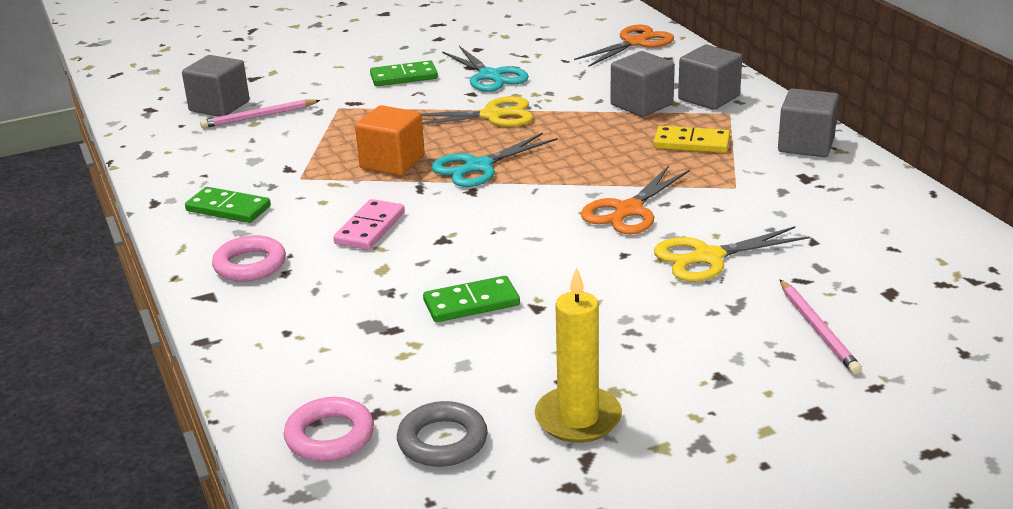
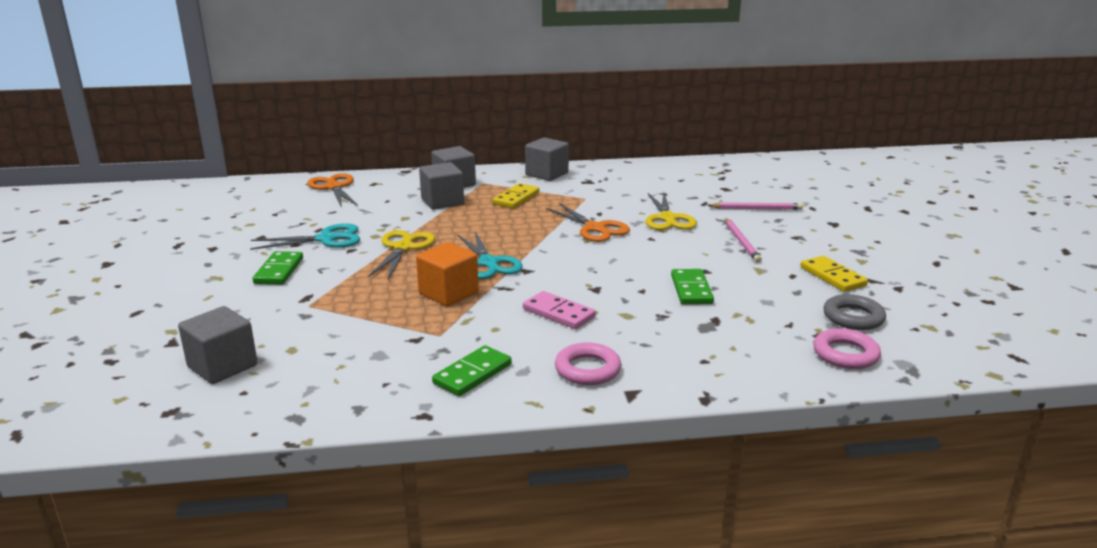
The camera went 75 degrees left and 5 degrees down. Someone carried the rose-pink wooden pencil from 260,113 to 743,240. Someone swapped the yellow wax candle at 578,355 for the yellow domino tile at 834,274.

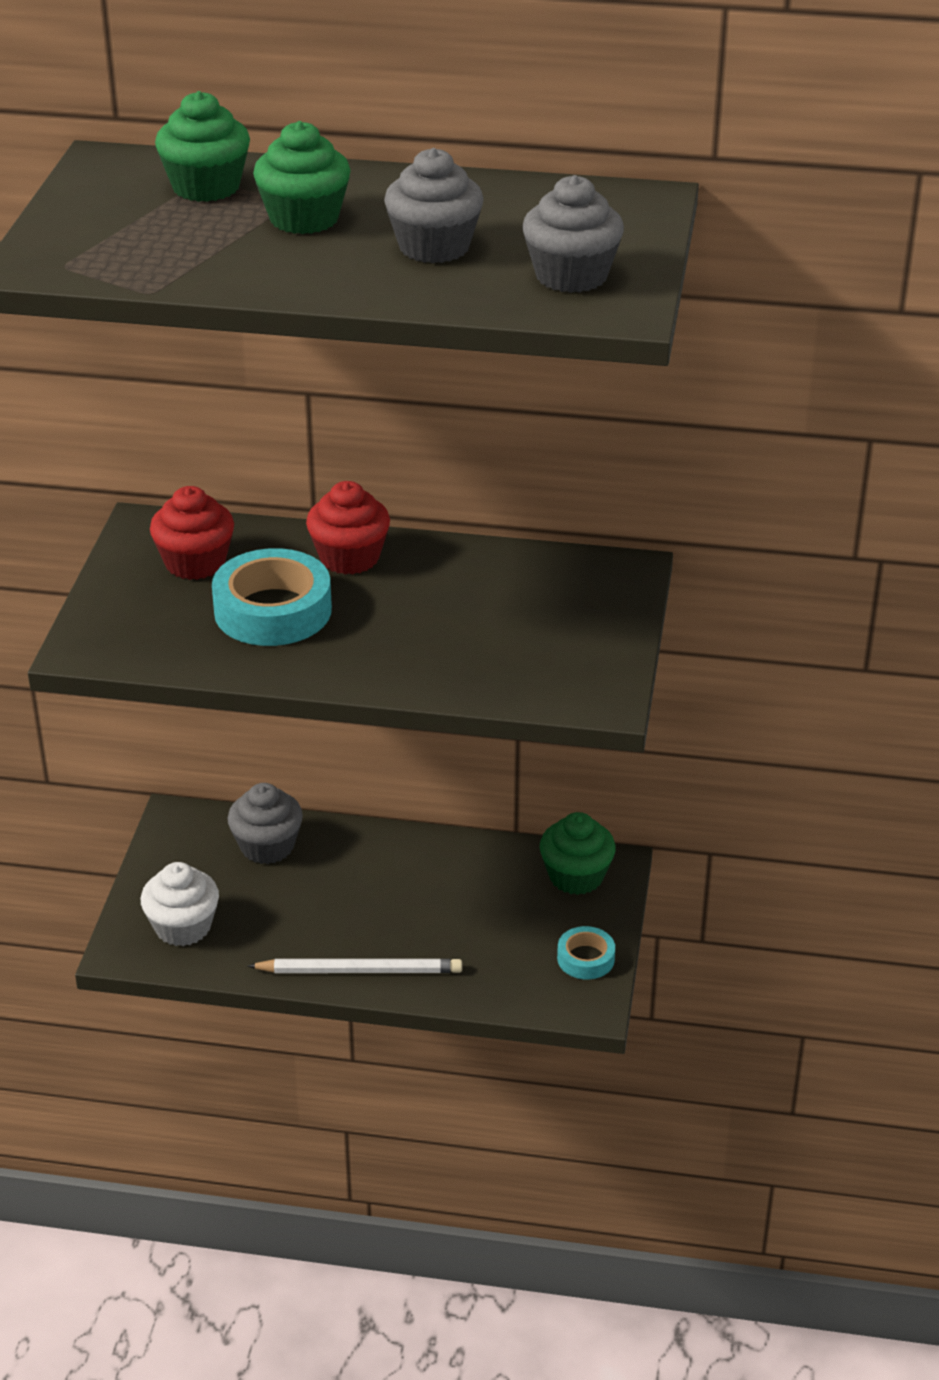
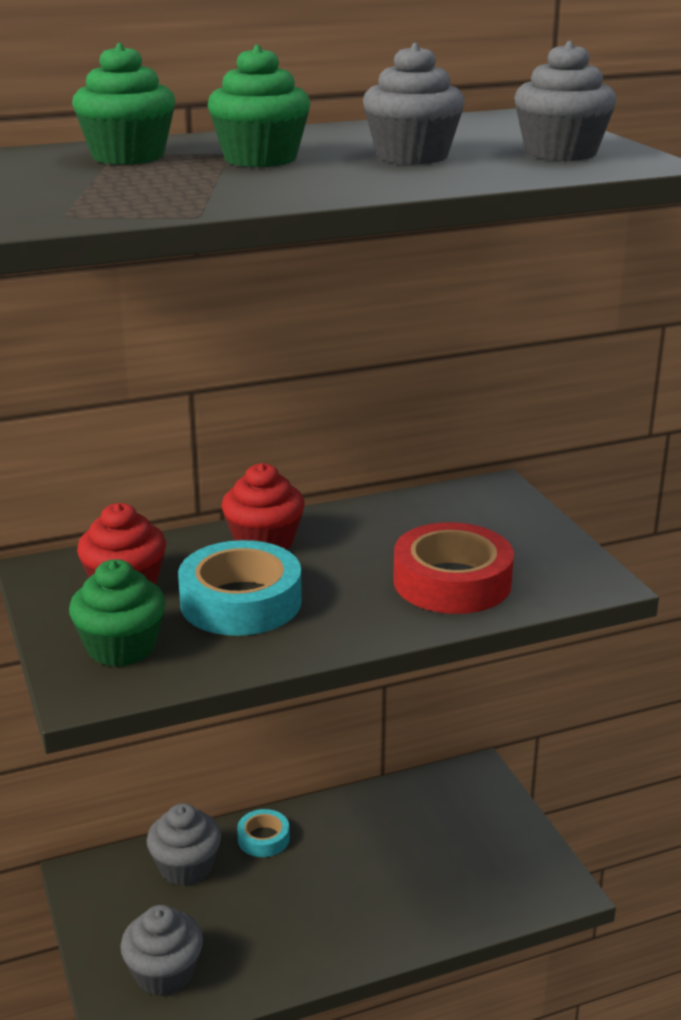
The camera went 30 degrees left and 10 degrees down. Someone carried the leaf-green fairy cake from 578,853 to 117,613. Someone repainted the white fairy cake at 180,904, which became the ash-grey fairy cake at 162,950. Someone carried the aqua roll of tape from 586,952 to 263,833. Someone put down the red roll of tape at 453,568. Someone took away the white wooden pencil at 355,966.

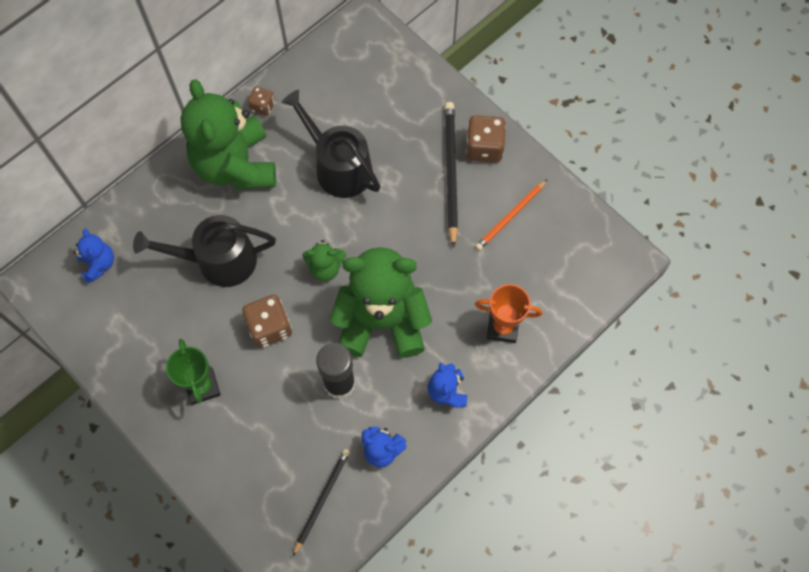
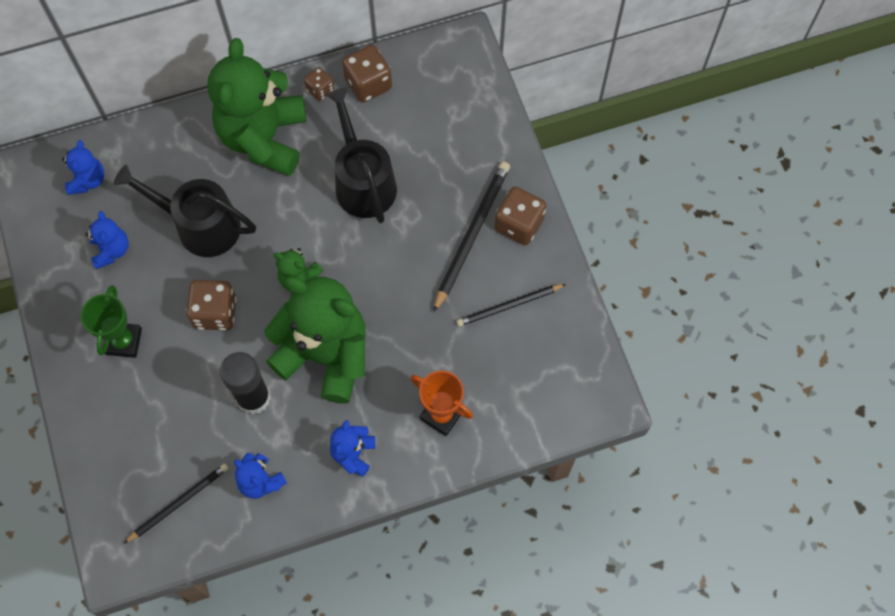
The camera went 25 degrees right and 0 degrees up. Someone put down the blue stuffed bear at 107,240. Someone put down the brown die at 367,74. Someone repainted the bright orange wooden pencil at 511,214, which became the black wooden pencil at 511,305.

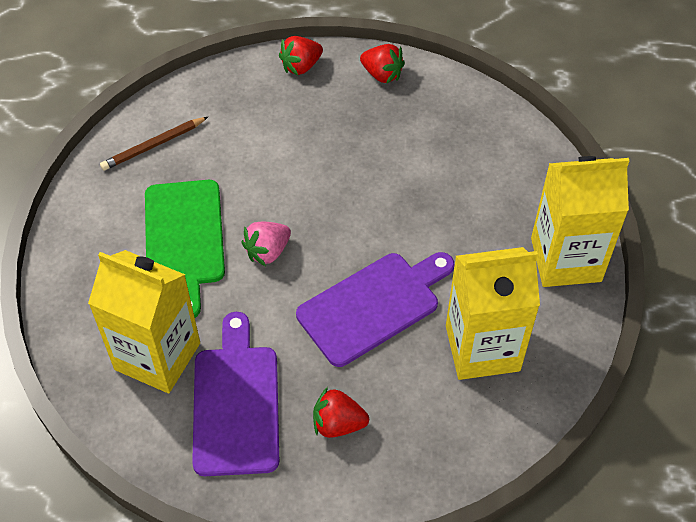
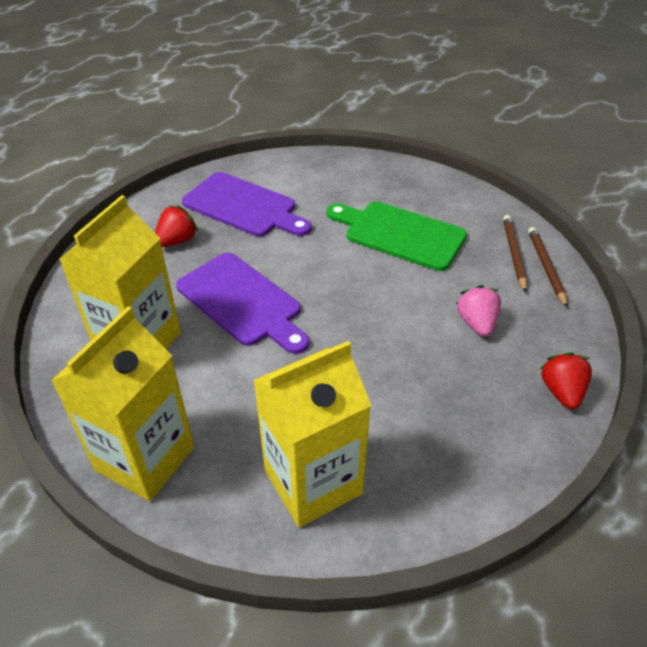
The camera went 125 degrees right and 10 degrees down. Someone rotated the violet chopping board at 375,309 by 45 degrees counterclockwise. Someone carried the yellow milk carton from 144,321 to 312,434. Someone carried the rose-pink berry from 266,244 to 478,311. Someone put down the brown wooden pencil at 548,267. Someone took away the red berry at 382,64.

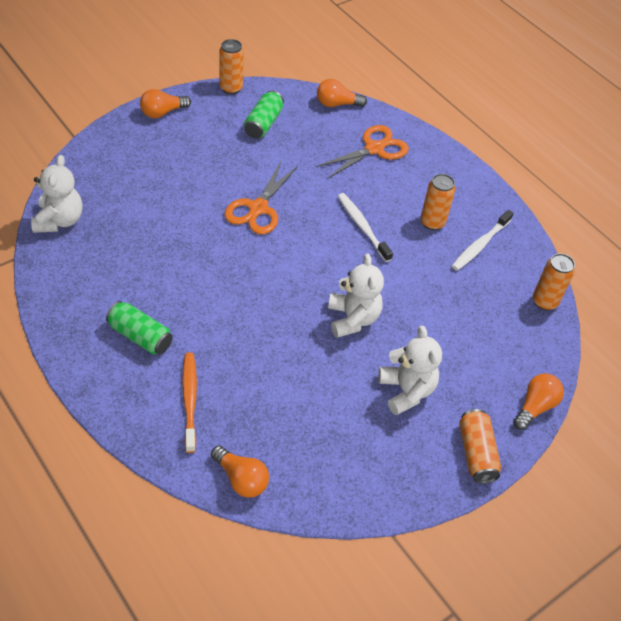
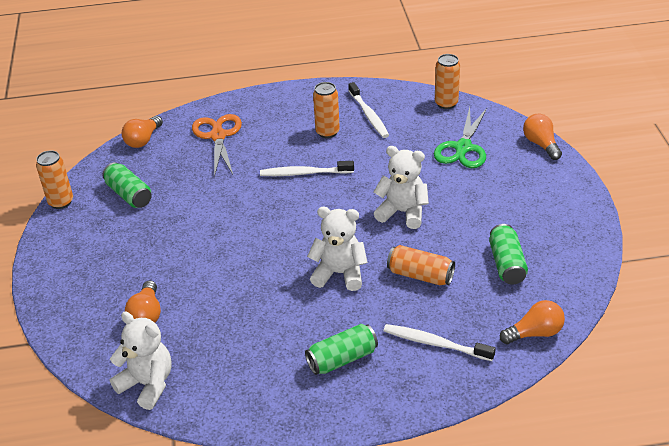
The camera went 55 degrees left and 10 degrees down. Someone carried the bright orange bulb from 165,103 to 143,301. Someone carried the white stuffed bear from 410,370 to 337,249. Someone repainted the bright orange toothbrush at 189,402, which became the white toothbrush at 440,342. Someone carried the bright orange can from 480,446 to 421,265. Someone put down the leaf-green shears at 460,137. Someone put down the leaf-green can at 508,254. Someone took away the bright orange shears at 261,197.

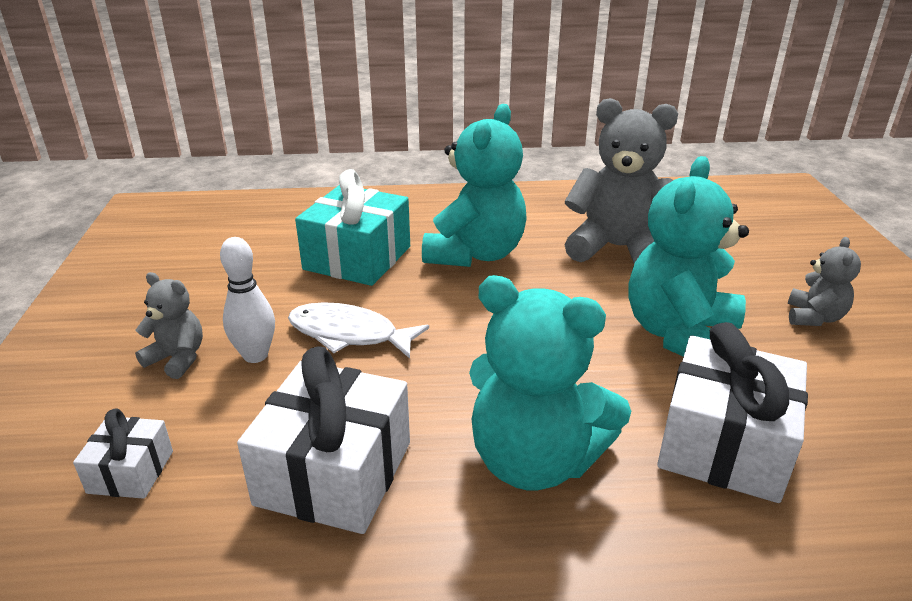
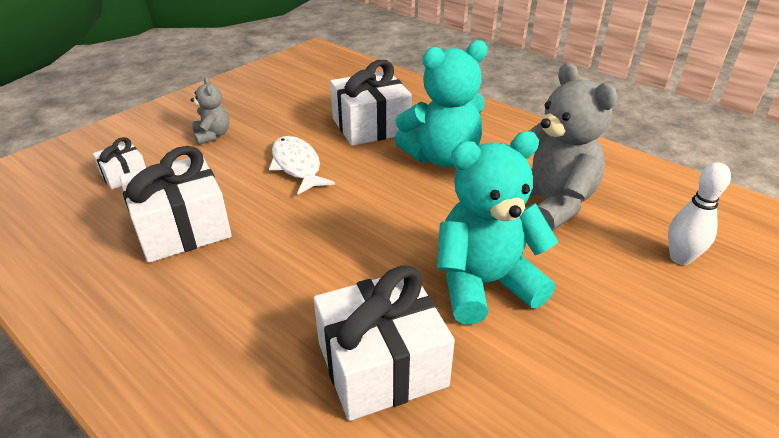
The camera went 45 degrees right and 5 degrees up. Someone repainted the aqua present at 352,227, which became the white present at 371,103. Someone carried the white tenpin from 247,300 to 699,213. Someone took away the aqua stuffed bear at 550,383. Someone took away the ash-grey stuffed bear at 824,281.

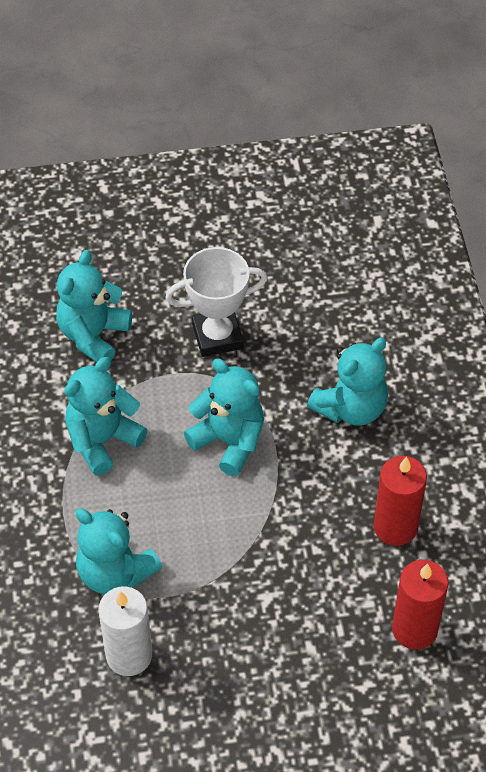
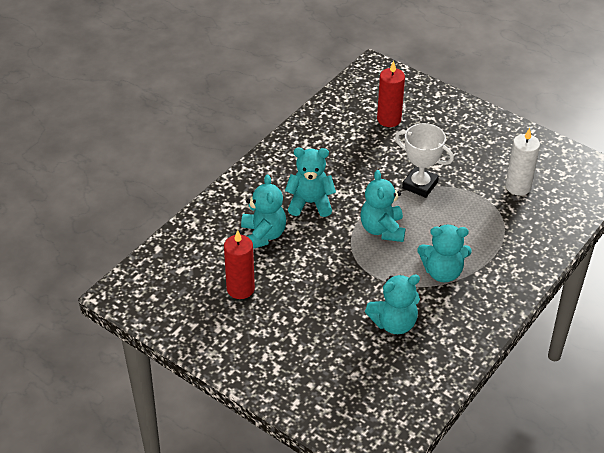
The camera went 135 degrees left and 10 degrees down. Someone carried the red wax candle from 400,501 to 239,264. Someone carried the aqua stuffed bear from 118,551 to 263,211. Someone carried the white award cup from 216,302 to 424,160.

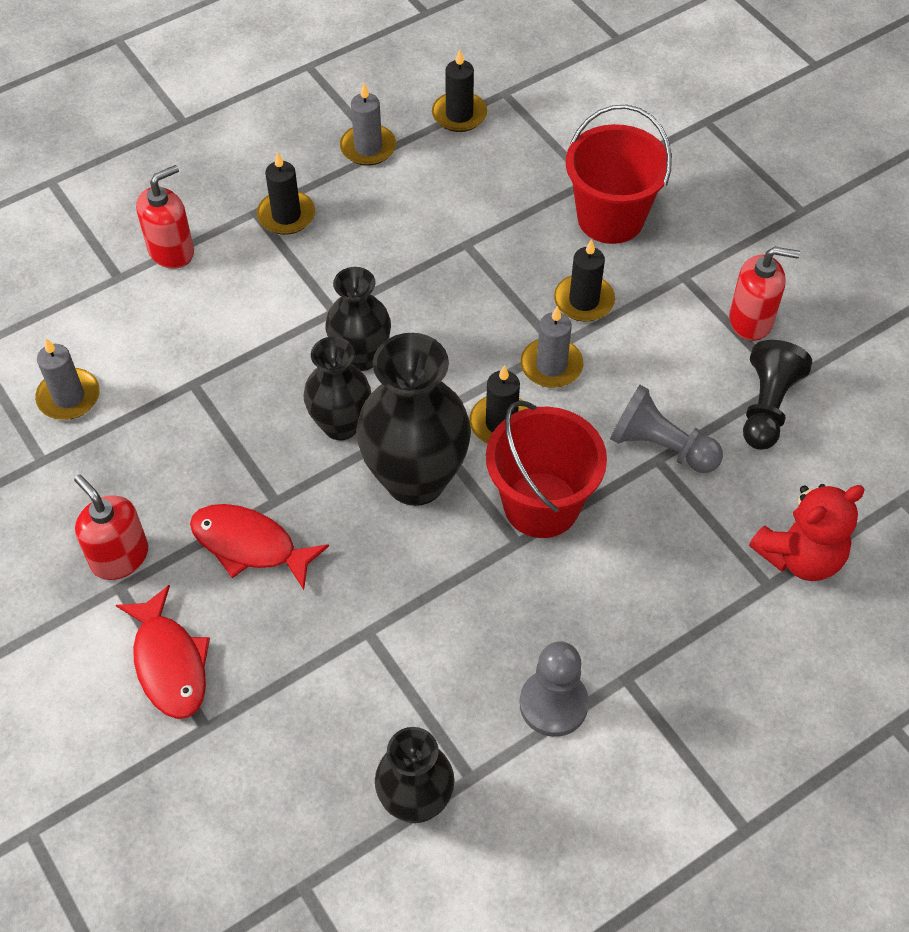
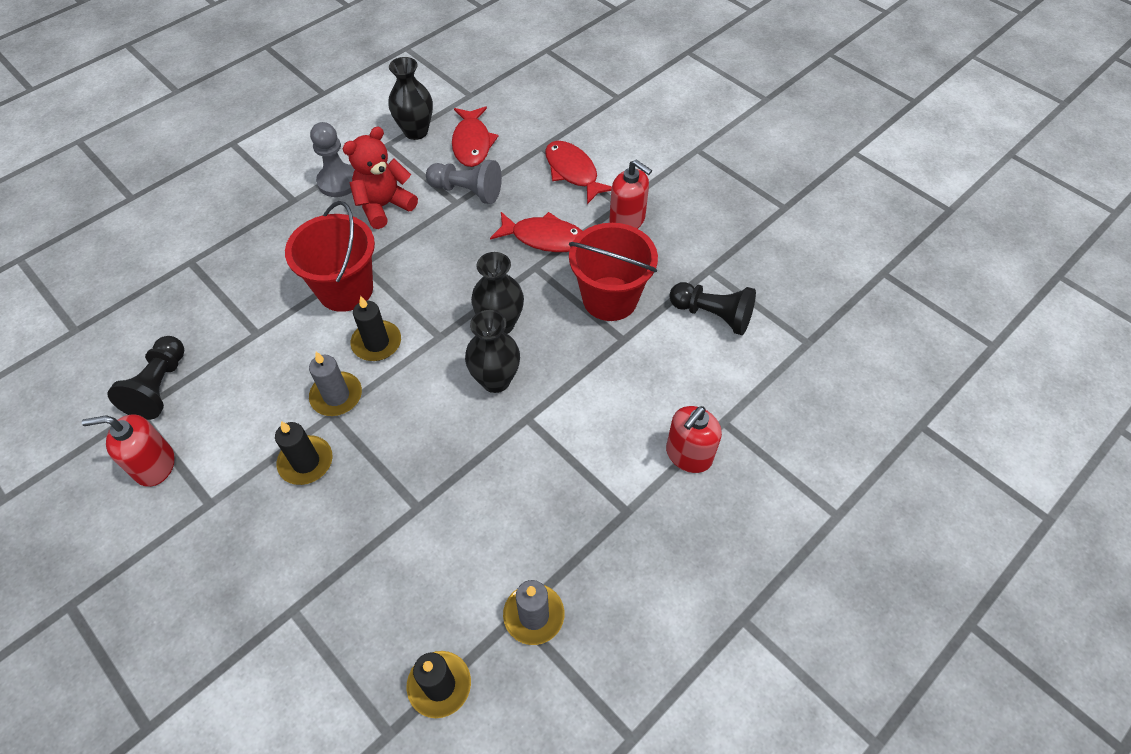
The camera went 170 degrees right and 0 degrees up. Someone carried the red stuffed bear from 807,532 to 380,178. Someone carried the ash-grey chess pawn from 666,429 to 464,182. Someone put down the red fish at 475,136. Someone carried the red bucket from 619,174 to 613,272. Someone swapped the ash-grey wax candle at 67,379 for the black chess pawn at 712,308. Someone took away the black wax candle at 286,193. Someone took away the black vase at 413,419.

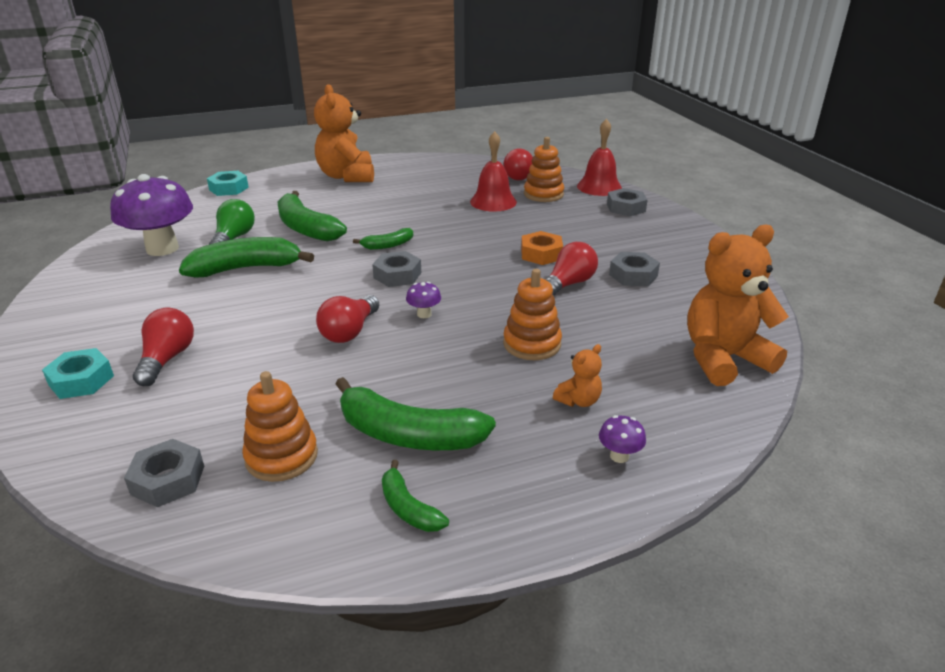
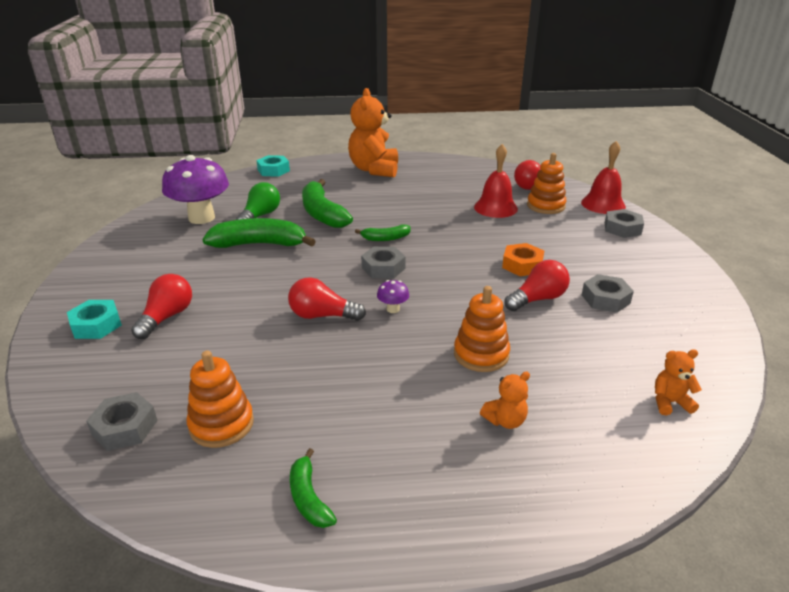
The camera went 15 degrees right and 0 degrees up. Someone rotated the red bulb at 347,319 by 60 degrees clockwise. Someone scaled the bright orange stuffed bear at 738,305 by 0.44. Someone took away the leaf-green banana at 416,413. Someone took away the violet mushroom at 622,439.

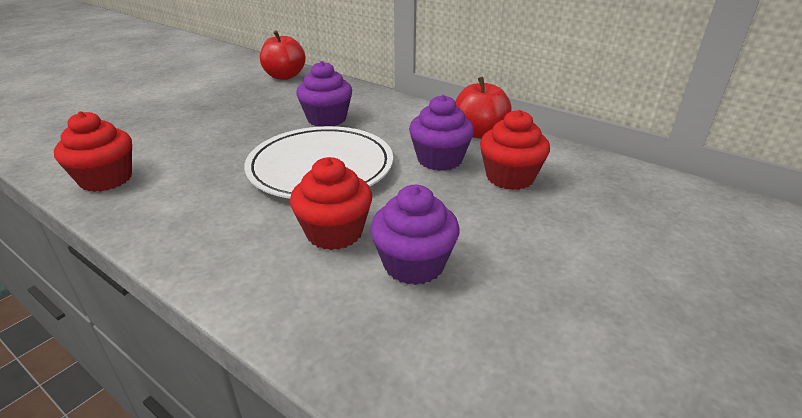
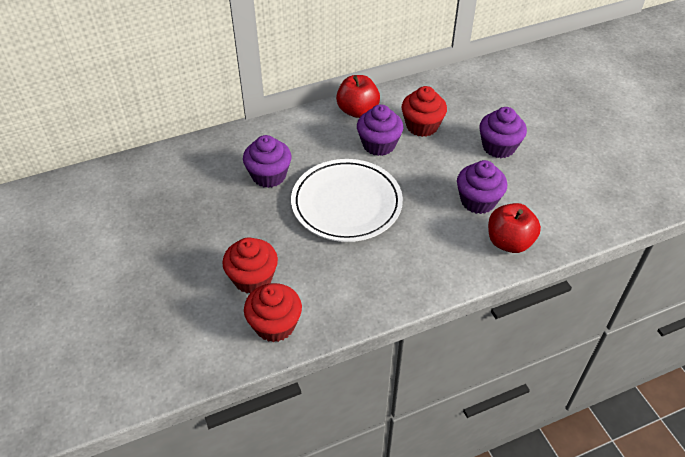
The camera went 60 degrees left and 15 degrees up. Someone carried the red fairy cake from 331,203 to 250,265. Someone put down the violet fairy cake at 503,132. Someone carried the red apple fruit from 283,55 to 514,228.

